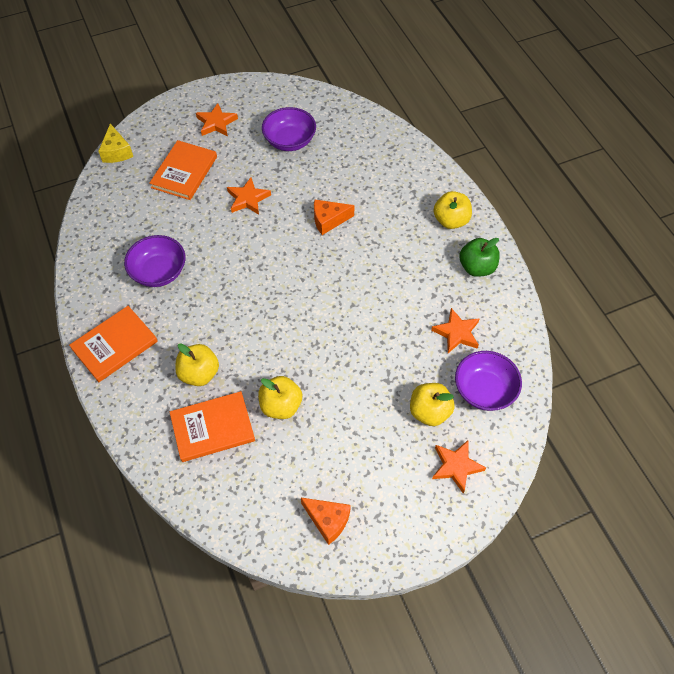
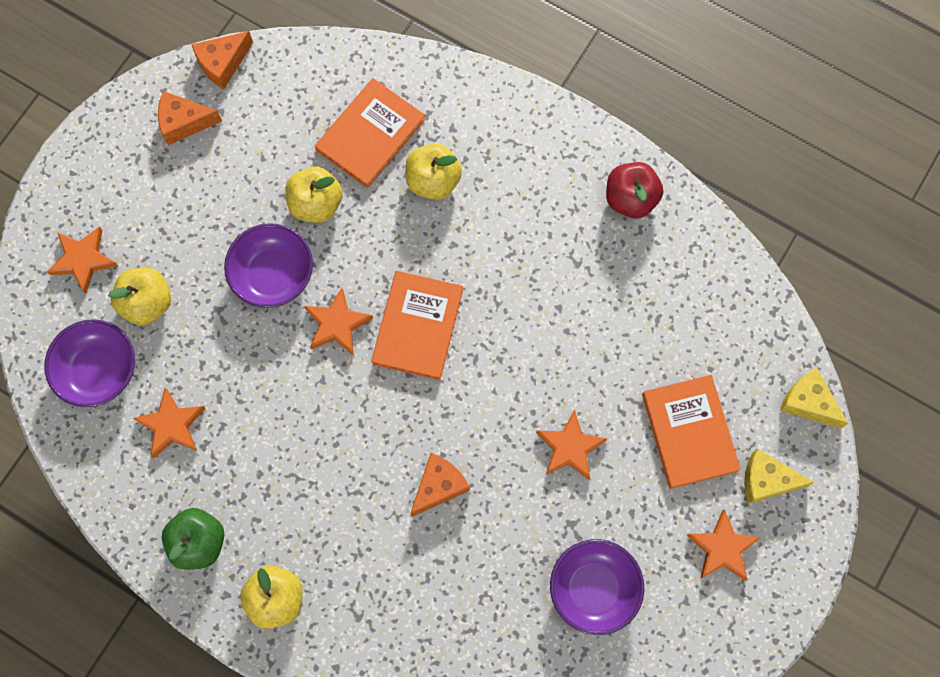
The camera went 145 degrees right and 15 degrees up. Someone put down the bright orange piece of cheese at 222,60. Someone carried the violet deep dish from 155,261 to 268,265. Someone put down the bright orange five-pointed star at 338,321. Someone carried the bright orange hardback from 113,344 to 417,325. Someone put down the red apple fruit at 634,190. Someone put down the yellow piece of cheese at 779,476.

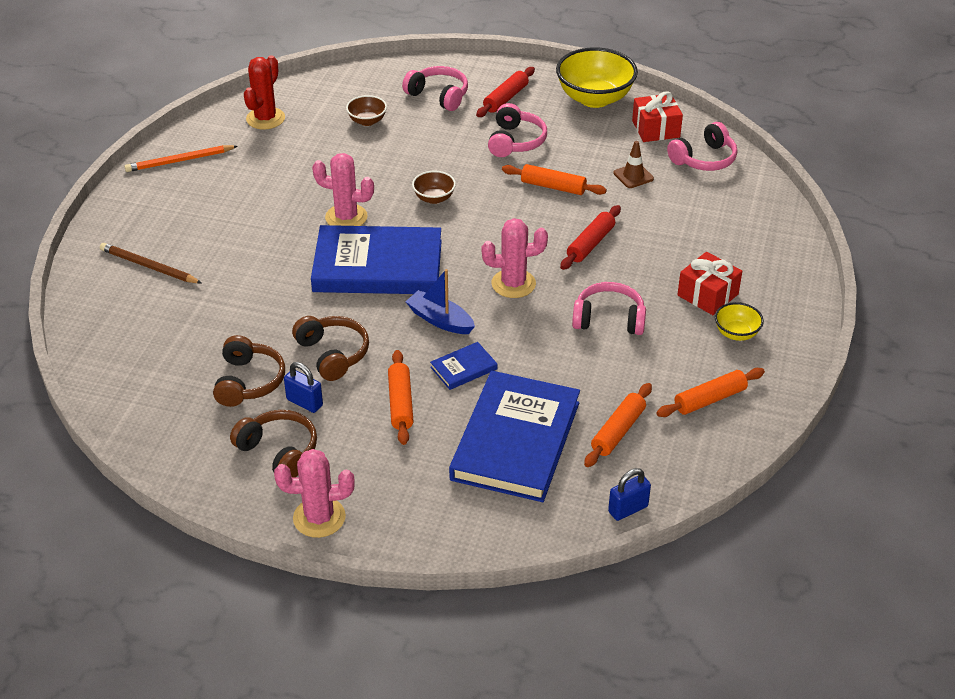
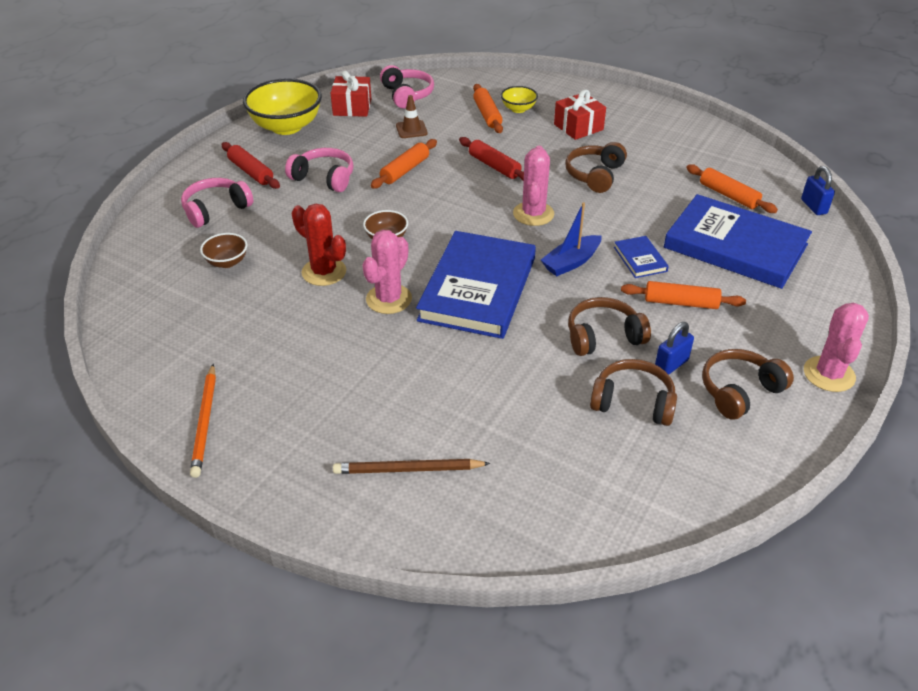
The camera went 75 degrees left and 0 degrees up. Someone carried the red saguaro cactus from 264,92 to 319,245. Someone rotated the brown wooden pencil at 151,263 by 45 degrees clockwise. Someone carried the bright orange dough roller from 710,392 to 488,108. Someone carried the yellow deep dish from 739,321 to 519,99. Someone repainted the rose-pink over-ear headphones at 609,308, which became the brown over-ear headphones at 596,167.

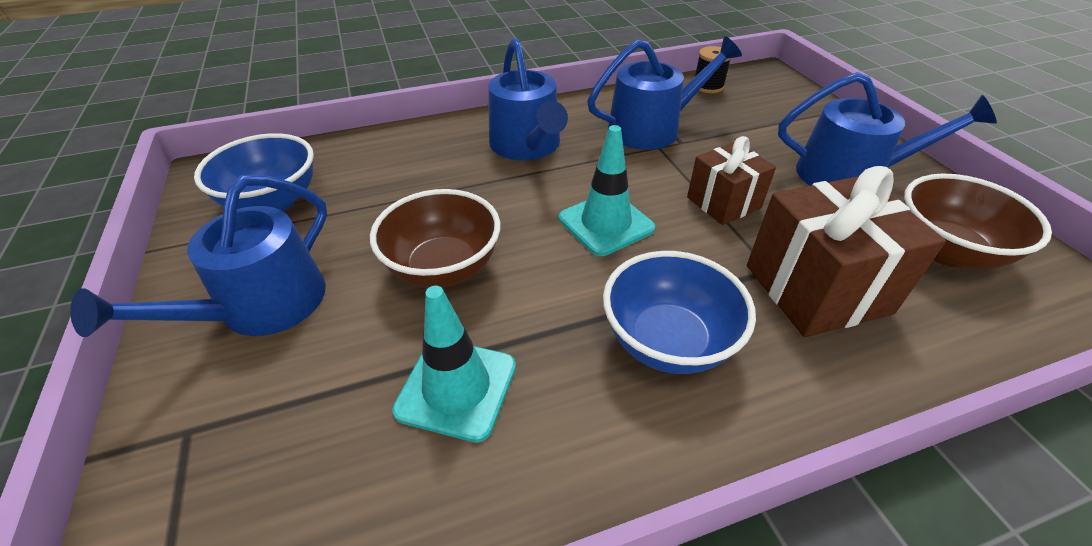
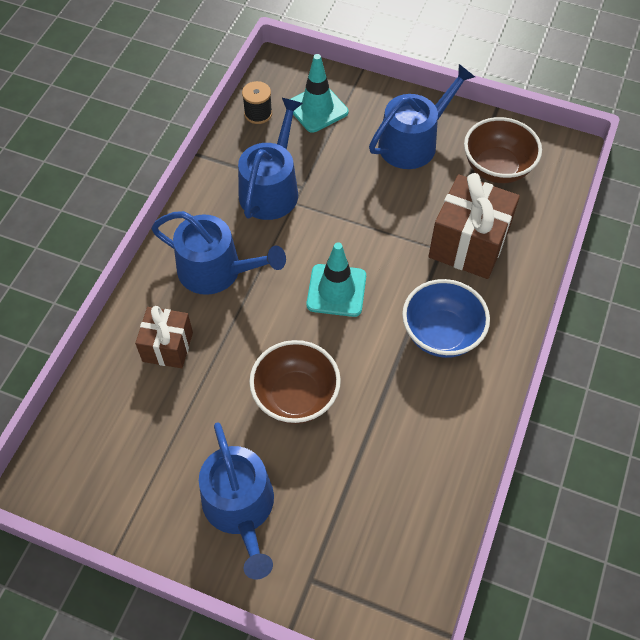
The camera went 50 degrees left and 15 degrees up. Someone carried the brown present from 731,180 to 164,337. Someone carried the aqua safety cone from 454,364 to 319,93. Someone took away the blue deep dish at 254,172.

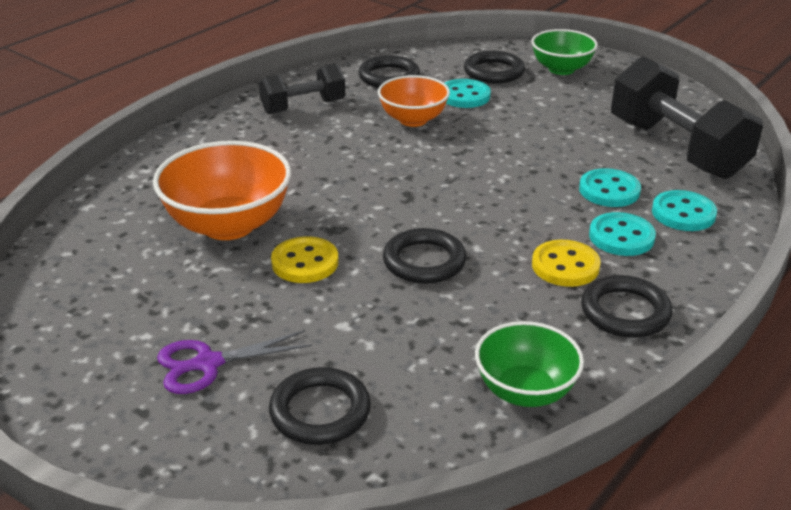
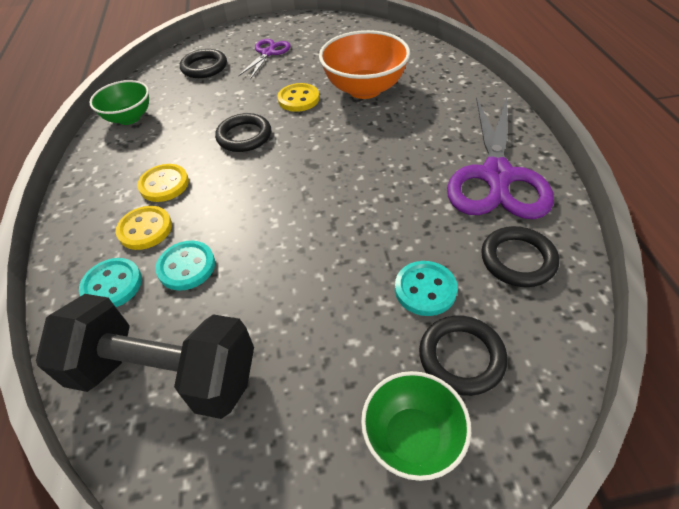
The camera went 135 degrees right and 15 degrees up. Someone repainted the aqua sewing button at 622,234, which became the yellow sewing button at 143,228. Someone swapped the black free weight at 302,88 for the violet shears at 500,158. Someone took away the bright orange deep dish at 414,101. Someone took away the black torus at 627,306.

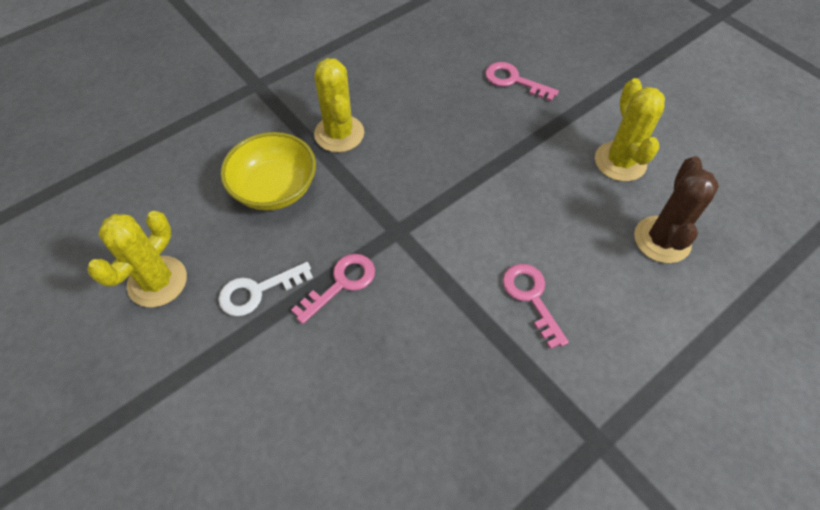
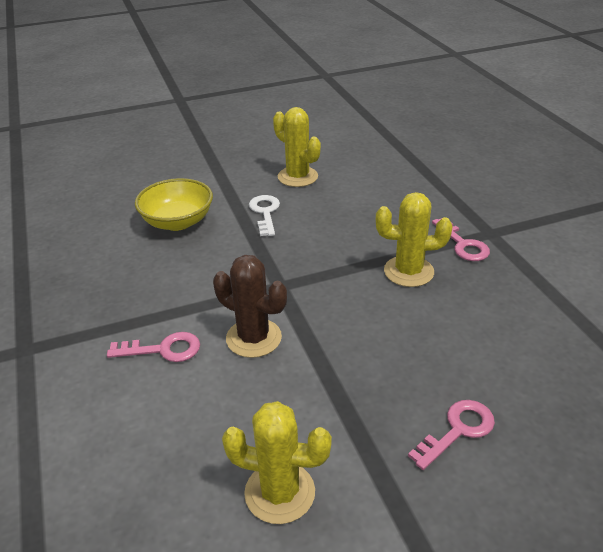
The camera went 110 degrees right and 20 degrees down. Someone carried the yellow deep dish from 268,171 to 174,204. Someone carried the brown saguaro cactus from 676,209 to 250,306. Someone carried the rose-pink door key from 333,289 to 461,239.

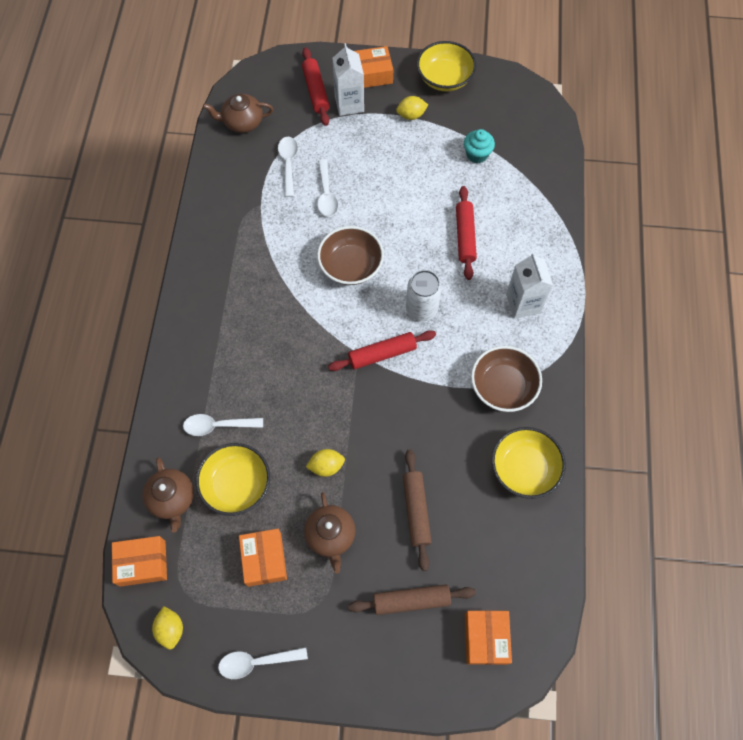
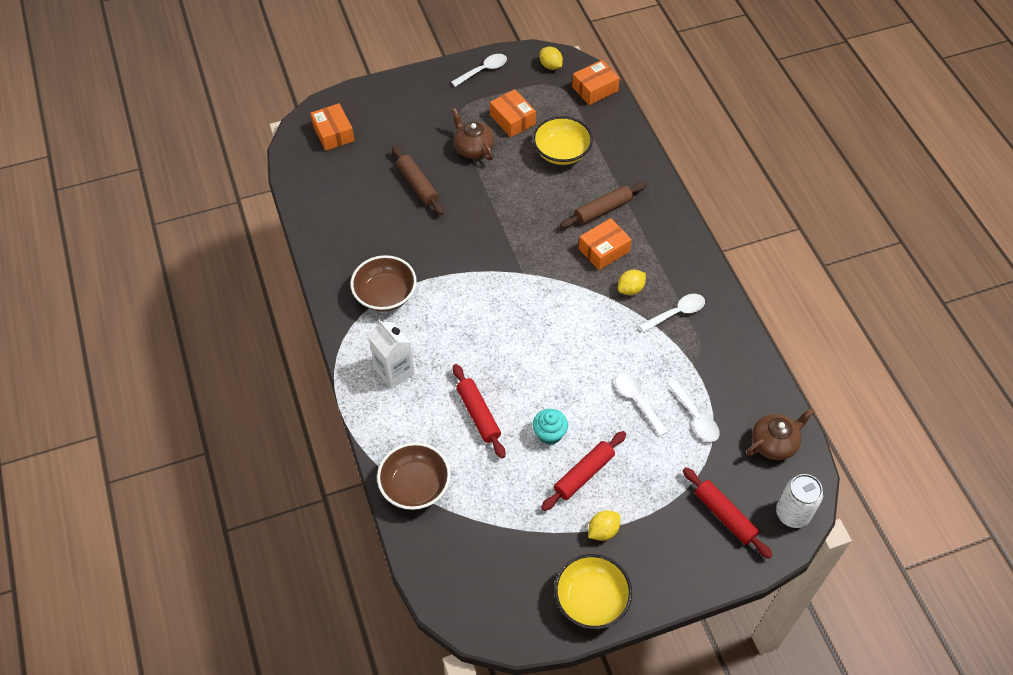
The camera went 155 degrees right and 10 degrees down. Someone carried the brown deep dish from 350,255 to 414,476. Someone carried the aqua fairy cake from 479,146 to 550,427. Someone carried the red dough roller from 382,350 to 583,471. Someone carried the brown dough roller from 412,600 to 603,205. Someone carried the bright orange box from 373,67 to 605,244. Someone carried the yellow lemon from 325,463 to 632,282. Someone carried the white spoon from 223,425 to 672,313. Someone carried the white can from 424,295 to 799,501. Someone took away the brown china teapot at 168,495. Someone took away the white milk carton at 348,79. Someone took away the yellow deep dish at 529,463.

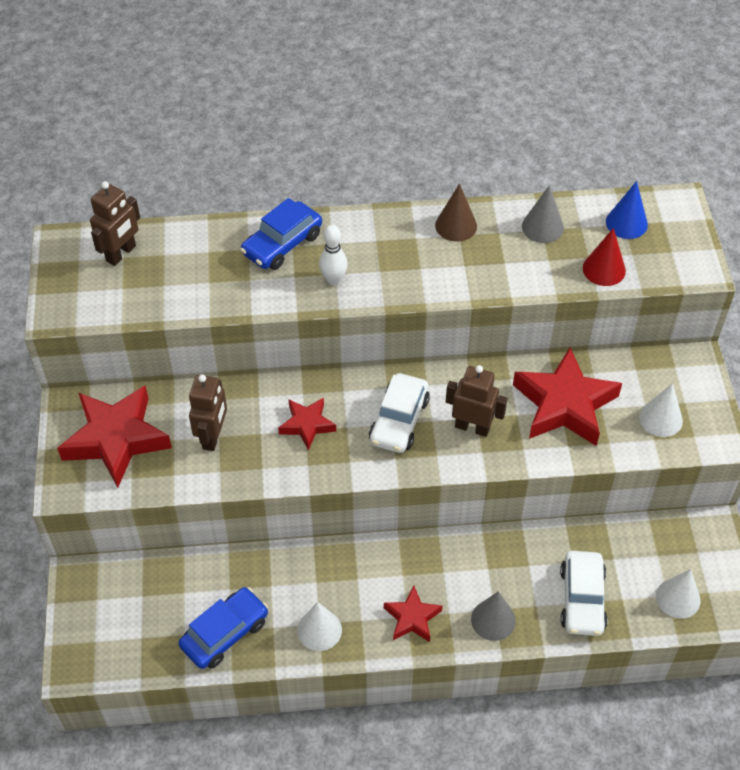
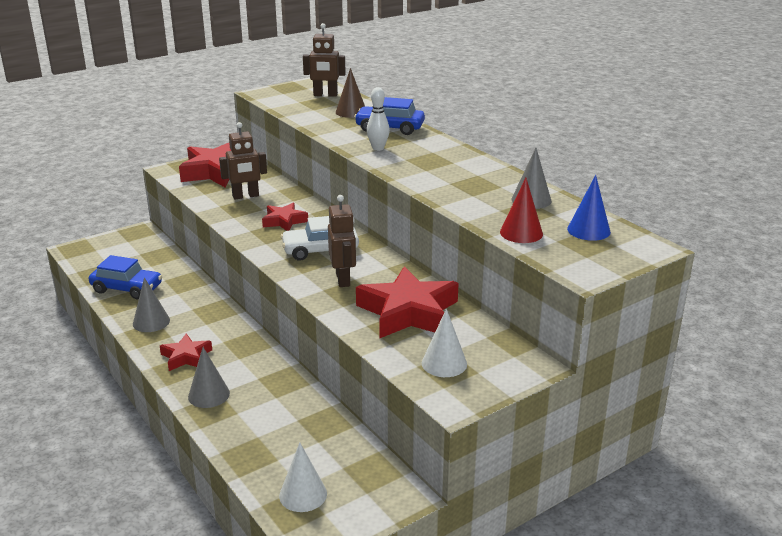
The camera went 60 degrees right and 25 degrees down. Someone repainted the white cone shape at 319,626, which became the ash-grey cone shape at 151,304. Someone carried the brown cone shape from 456,213 to 350,93. Someone took away the white automobile at 584,593.

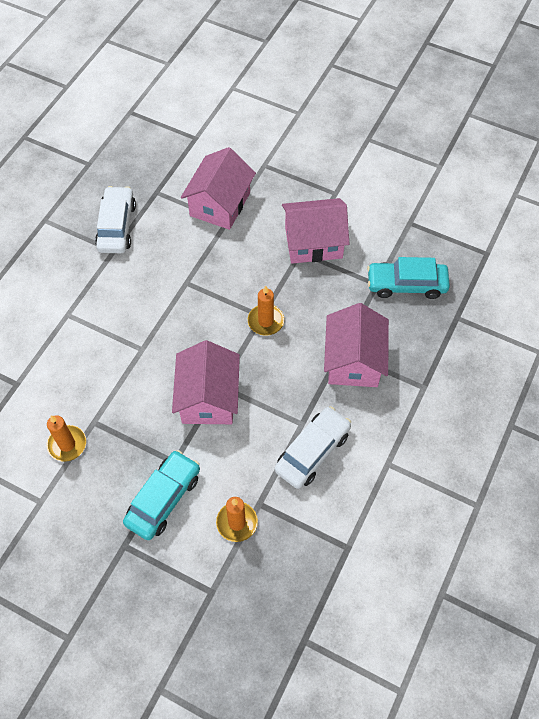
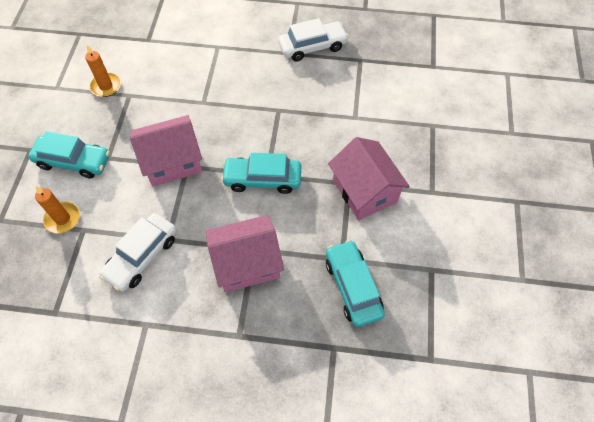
The camera went 70 degrees right and 0 degrees up. Someone rotated the white automobile at 312,447 by 105 degrees clockwise. Someone swapped the bright orange wax candle at 266,310 for the aqua automobile at 261,173. Someone took away the rose-pink cottage at 218,188.

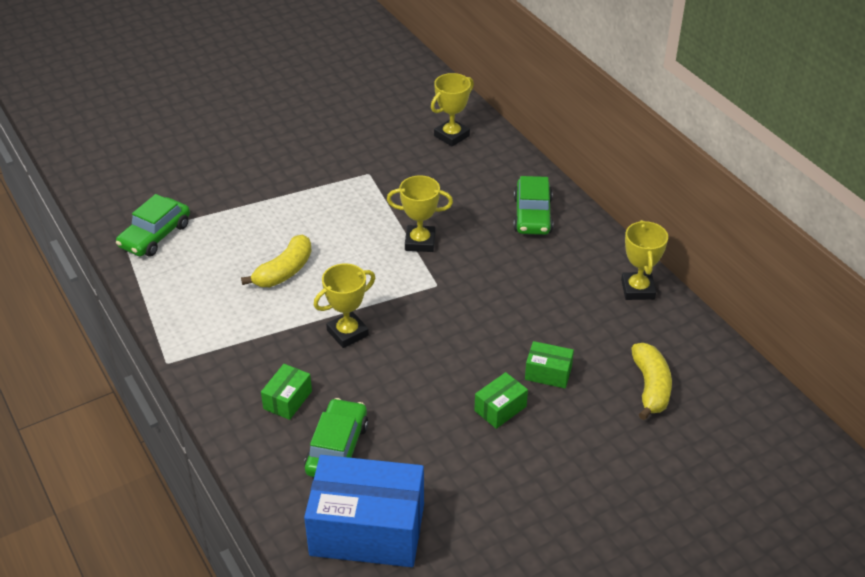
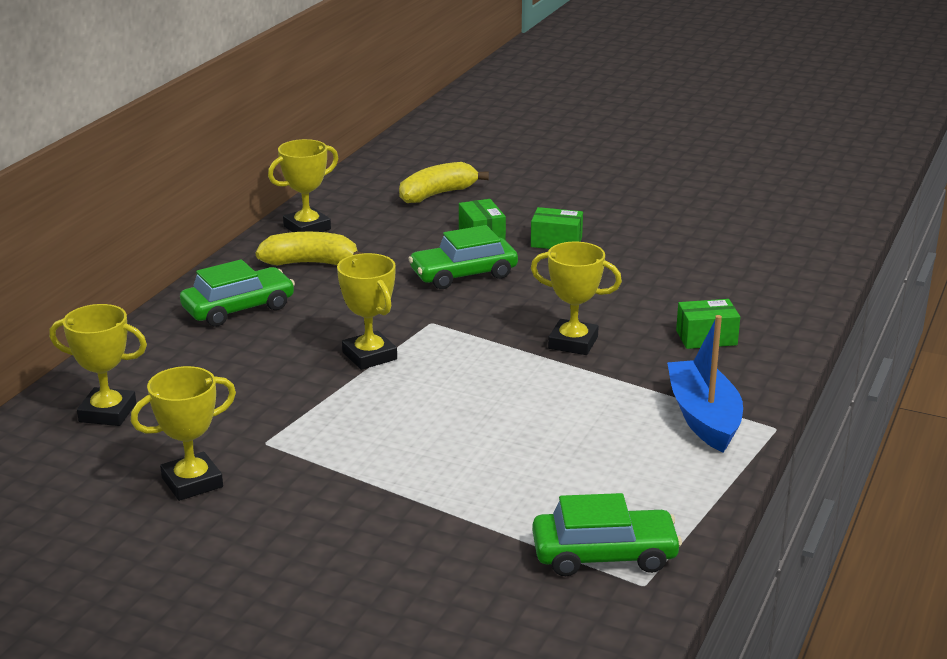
The camera went 125 degrees left and 15 degrees down. Someone put down the yellow award cup at 183,433. Someone carried the yellow banana from 276,261 to 309,248. Someone carried the leaf-green automobile from 336,437 to 463,257. Someone put down the blue sailboat at 705,384. Someone took away the blue box at 364,511.

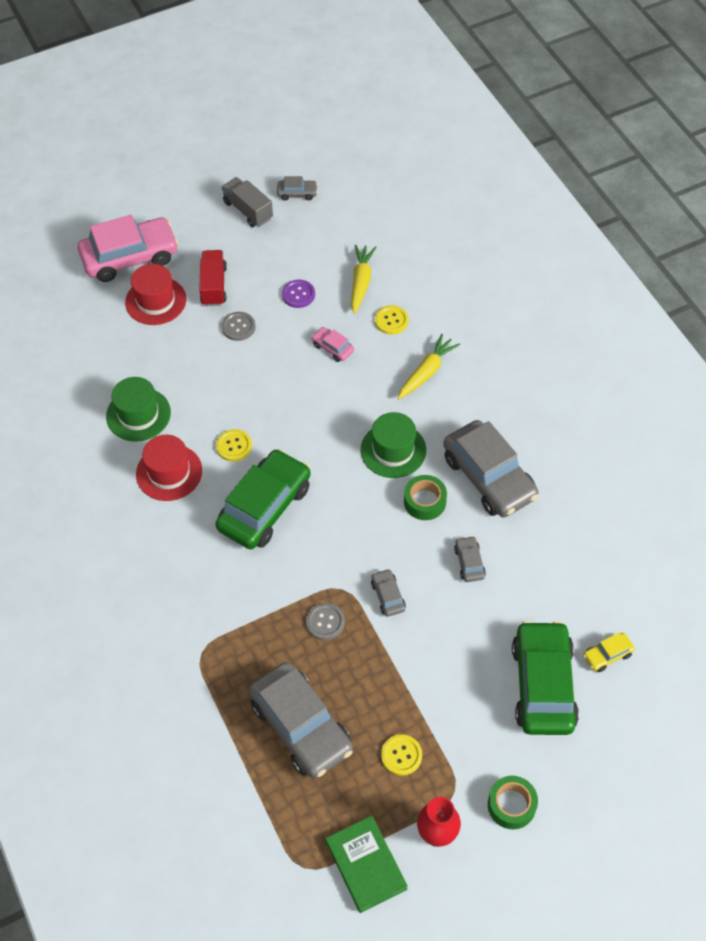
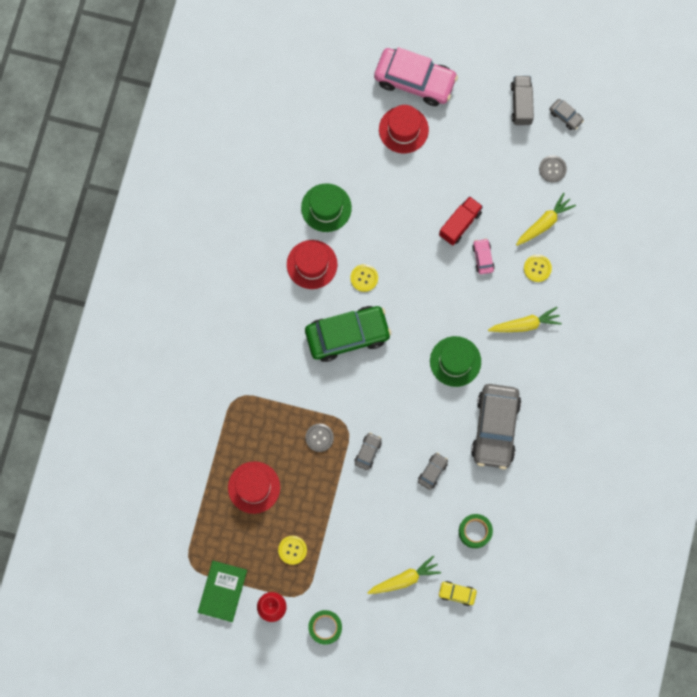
The camera went 40 degrees right and 20 degrees up. Someone swapped the ash-grey automobile at 300,720 for the red tall hat at 254,487. Someone swapped the leaf-green automobile at 545,678 for the yellow carrot at 404,575. Someone carried the red toy truck from 213,278 to 461,221. Someone carried the leaf-green roll of tape from 425,497 to 476,531. Someone carried the ash-grey sewing button from 239,326 to 553,168. Someone took away the violet sewing button at 298,294.

